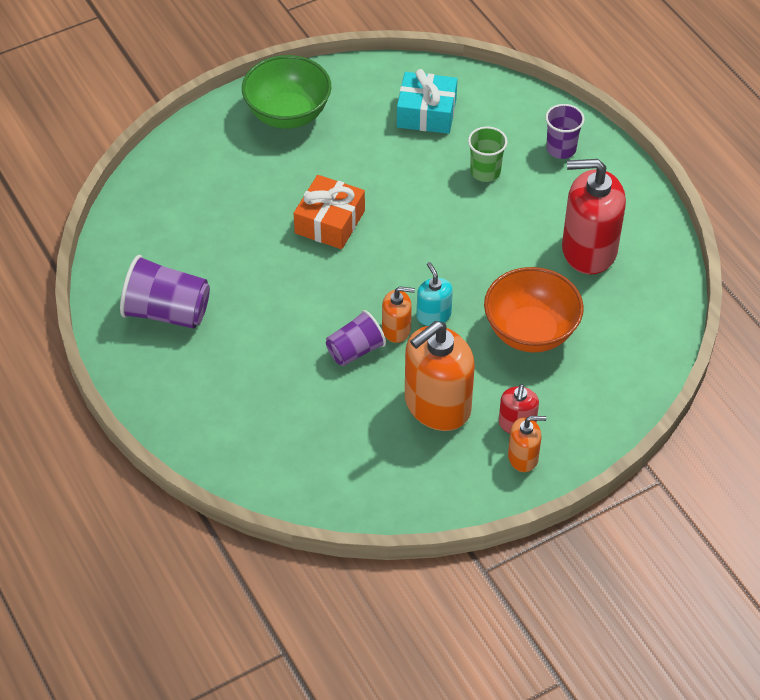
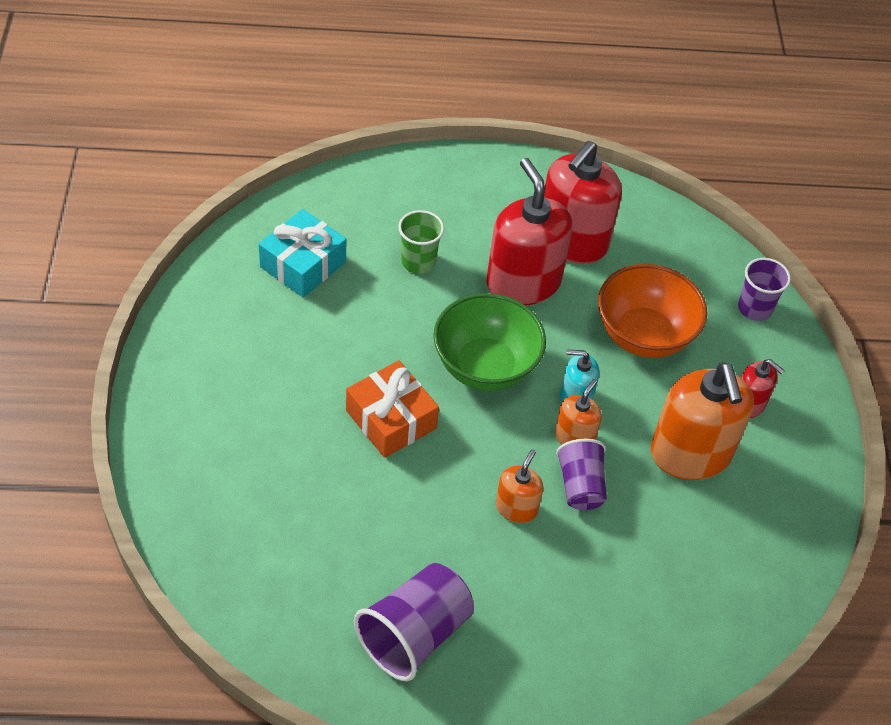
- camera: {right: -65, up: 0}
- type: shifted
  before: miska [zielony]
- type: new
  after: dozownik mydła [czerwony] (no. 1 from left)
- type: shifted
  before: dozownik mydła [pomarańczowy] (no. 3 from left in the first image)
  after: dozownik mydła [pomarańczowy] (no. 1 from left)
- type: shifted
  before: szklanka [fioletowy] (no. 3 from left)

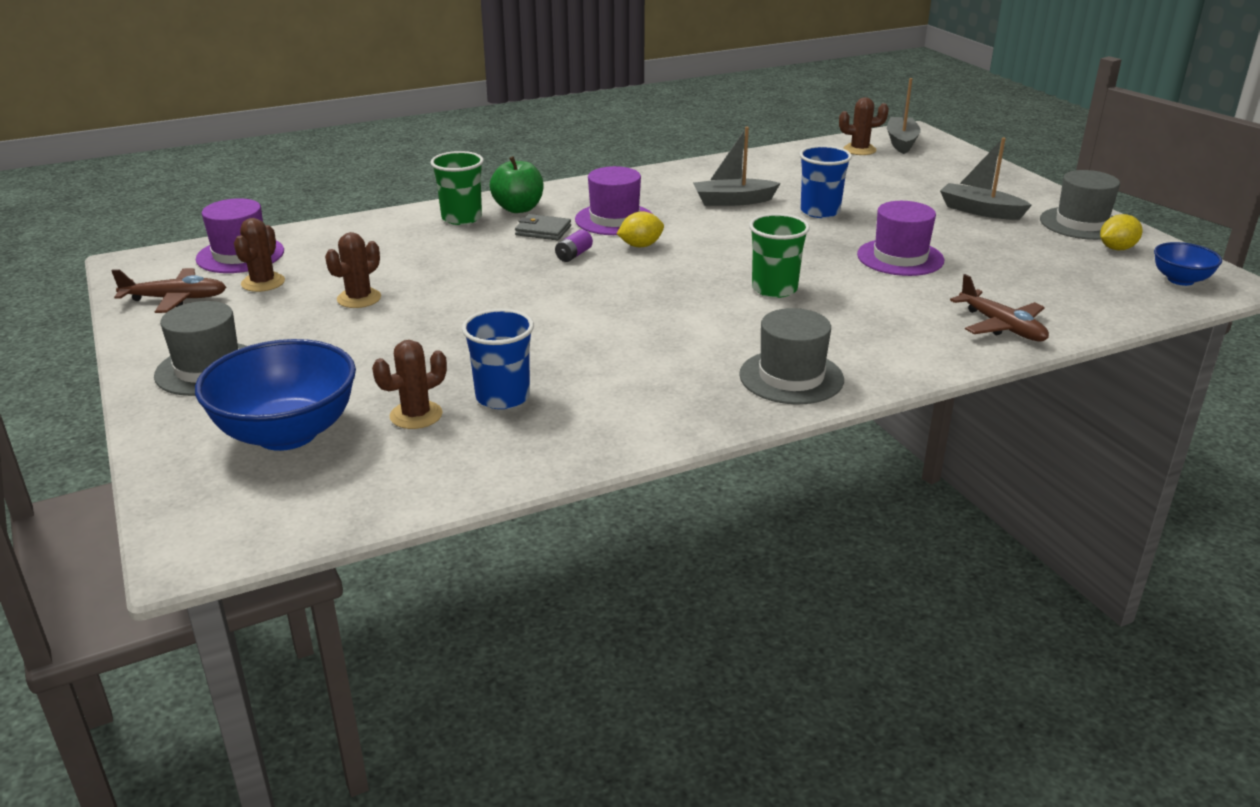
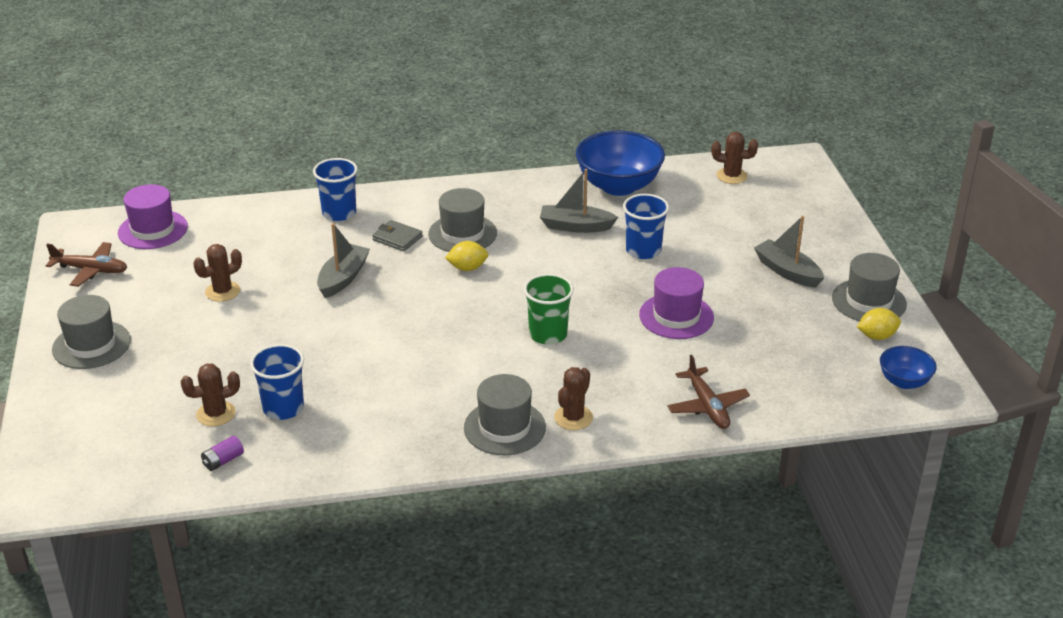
- camera: {right: 15, up: 5}
- type: shifted
  before: bateria [fioletowy]
- type: repainted
  before: szklanka [zielony] (no. 1 from left)
  after: szklanka [niebieski] (no. 2 from left)
- type: shifted
  before: łódka [szary] (no. 2 from left in the first image)
  after: łódka [szary] (no. 1 from left)
- type: repainted
  before: kapelusz [fioletowy] (no. 2 from left)
  after: kapelusz [szary] (no. 2 from left)
- type: shifted
  before: kaktus [brązowy] (no. 1 from left in the first image)
  after: kaktus [brązowy] (no. 3 from left)
- type: shifted
  before: miska [niebieski] (no. 1 from left)
- type: gone
  before: jabłko [zielony]

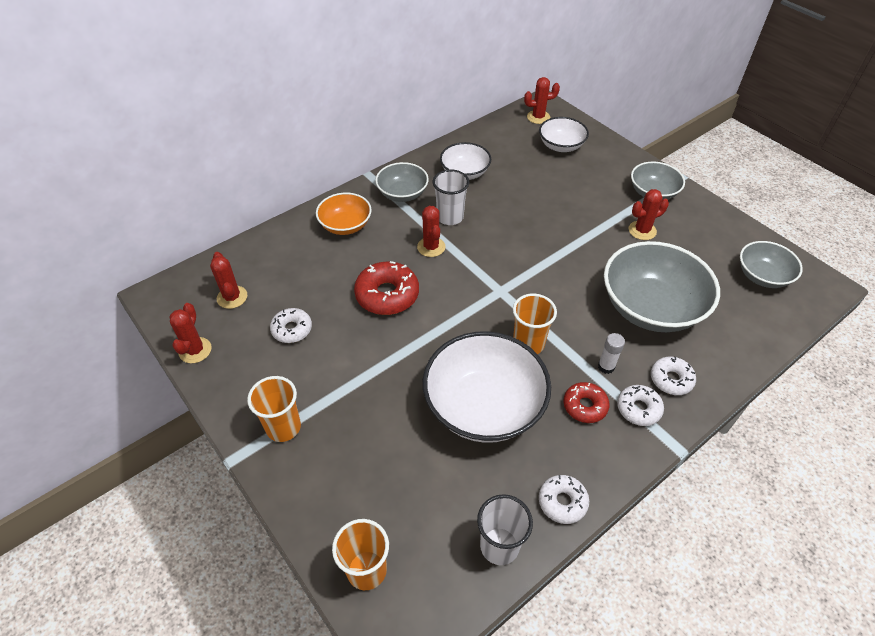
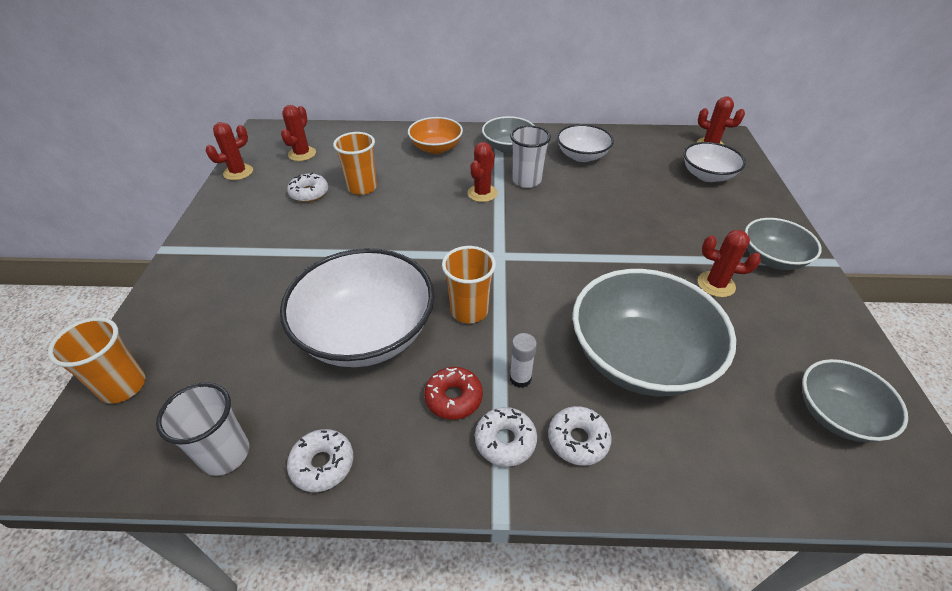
- camera: {right: 40, up: -5}
- type: shifted
  before: szklanka [pomarańczowy] (no. 1 from left in the first image)
  after: szklanka [pomarańczowy] (no. 2 from left)
- type: gone
  before: donut [czerwony] (no. 1 from left)

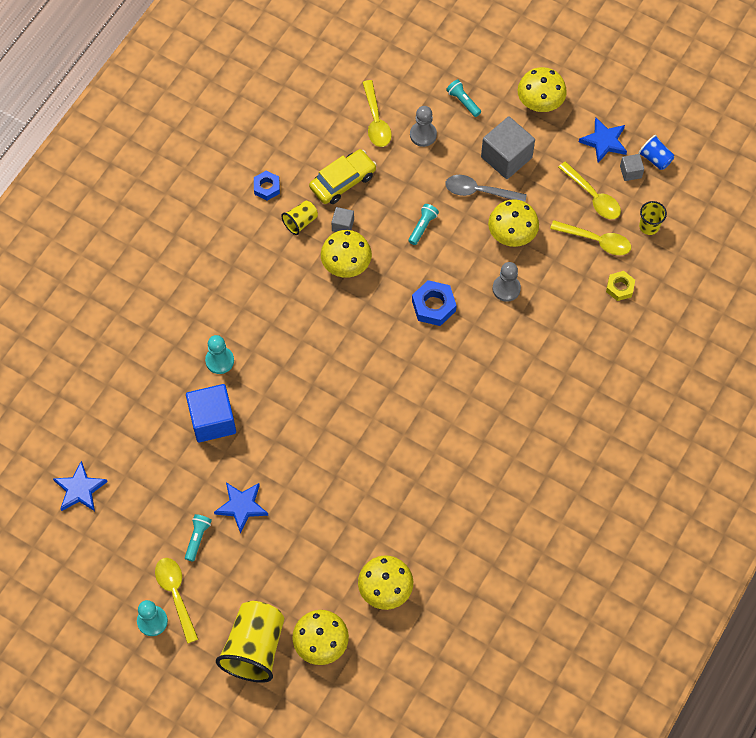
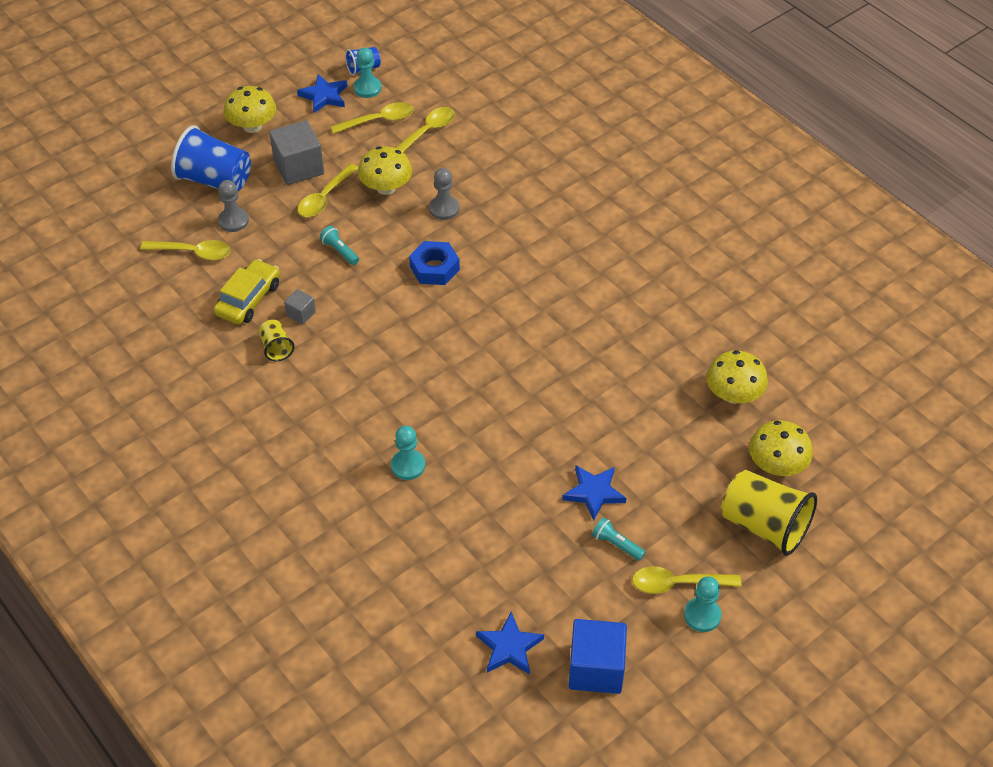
- camera: {right: -70, up: -15}
- type: swapped
  before: latarka [turkusowy] (no. 3 from left)
  after: szklanka [niebieski] (no. 1 from left)
- type: rotated
  before: samochód [żółty]
  turn: 45
- type: repainted
  before: łyżka [szary]
  after: łyżka [żółty] (no. 2 from left)
- type: swapped
  before: sześcian [szary] (no. 3 from left)
  after: pionek [turkusowy] (no. 1 from left)
- type: shifted
  before: sześcian [niebieski]
- type: gone
  before: nakrętka [niebieski] (no. 1 from left)
- type: gone
  before: grzyb [żółty] (no. 2 from left)
- type: gone
  before: nakrętka [żółty]
- type: gone
  before: szklanka [żółty] (no. 3 from left)

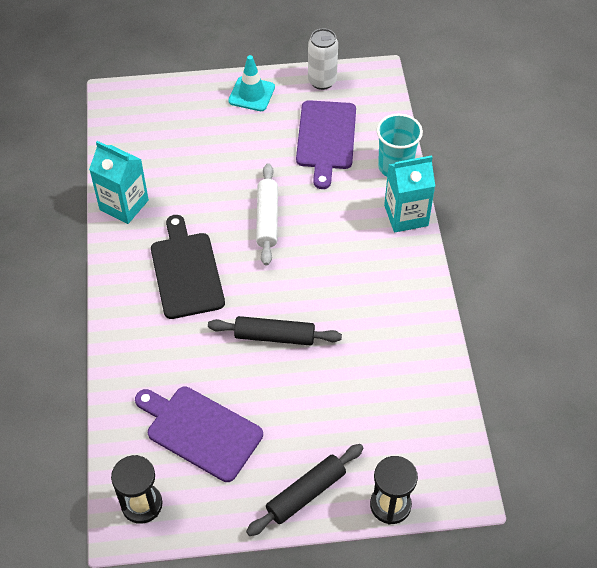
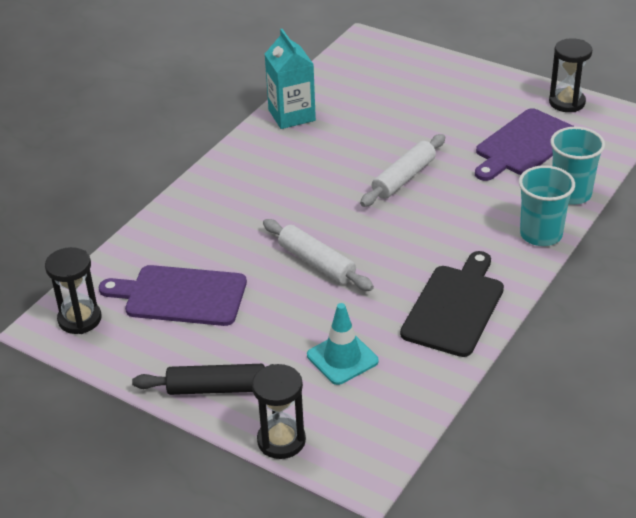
- camera: {right: 40, up: -15}
- type: rotated
  before: deska do krojenia [fioletowy] (no. 1 from left)
  turn: -60
- type: repainted
  before: wałek do ciasta [czarny] (no. 1 from left)
  after: wałek do ciasta [biały] (no. 1 from left)
- type: shifted
  before: pachołek [turkusowy]
- type: shifted
  before: deska do krojenia [czarny]
- type: swapped
  before: karton mleka [turkusowy] (no. 2 from left)
  after: szklanka [turkusowy] (no. 1 from left)
- type: swapped
  before: puszka [biały]
  after: klepsydra [czarny] (no. 3 from left)

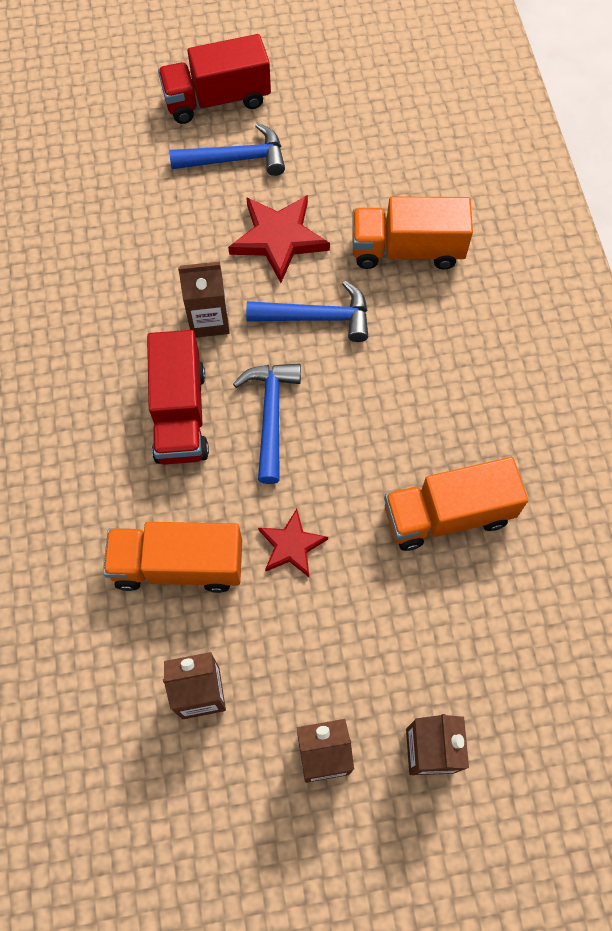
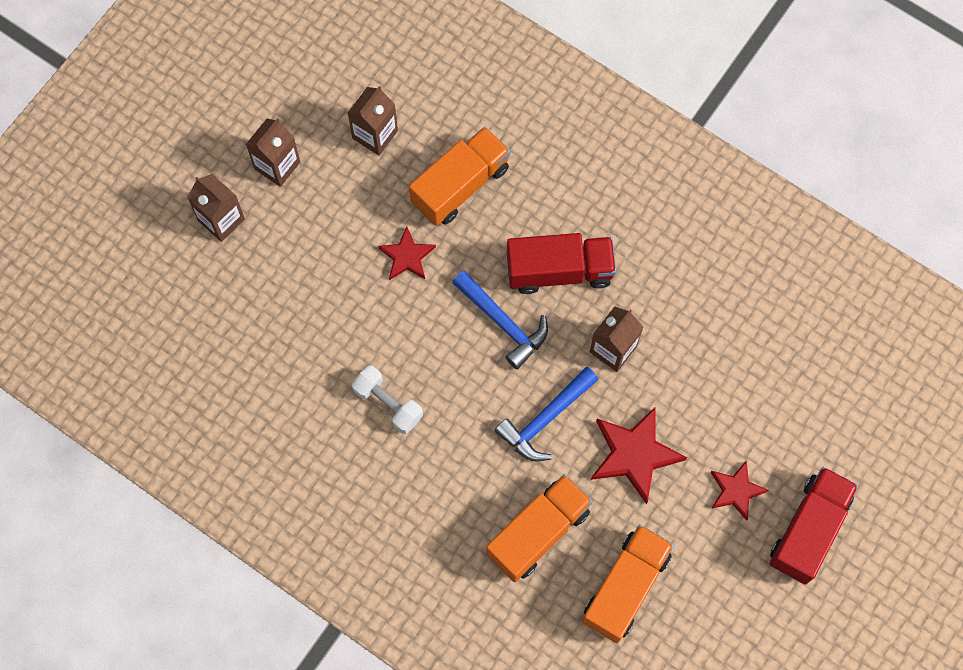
- camera: {right: 135, up: 5}
- type: new
  after: hantel [biały]
- type: rotated
  before: ciężarówka [czerwony] (no. 1 from left)
  turn: 135
- type: shifted
  before: ciężarówka [pomarańczowy] (no. 3 from left)
- type: swapped
  before: młotek [niebieski] (no. 1 from left)
  after: gwiazda [czerwony] (no. 3 from left)

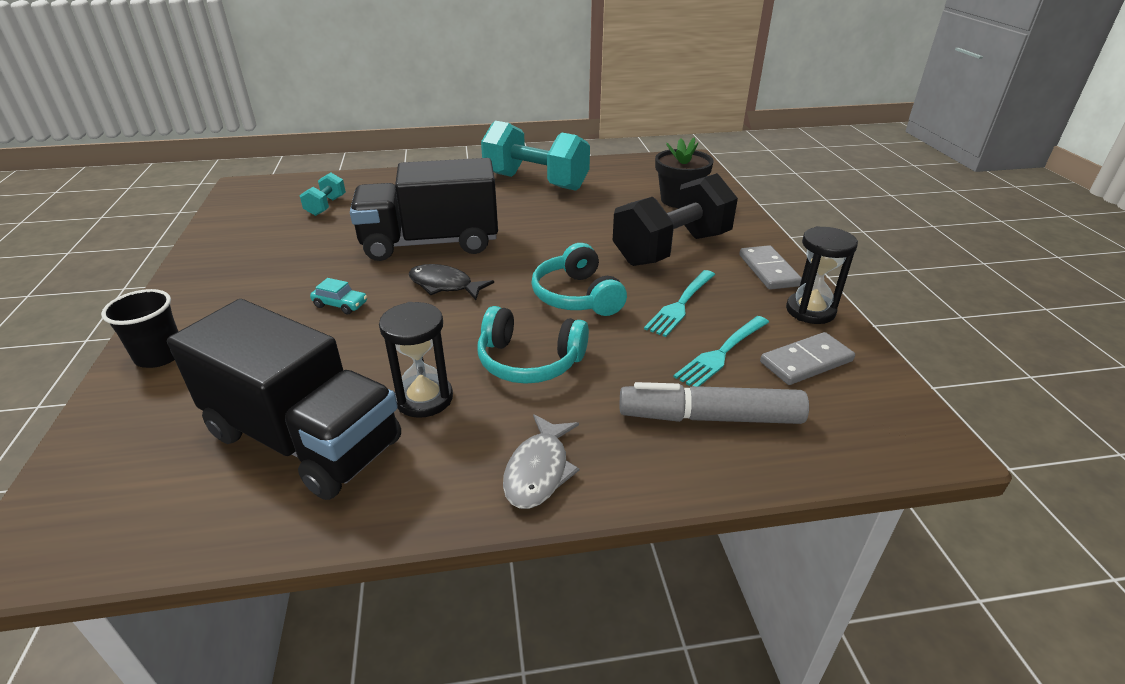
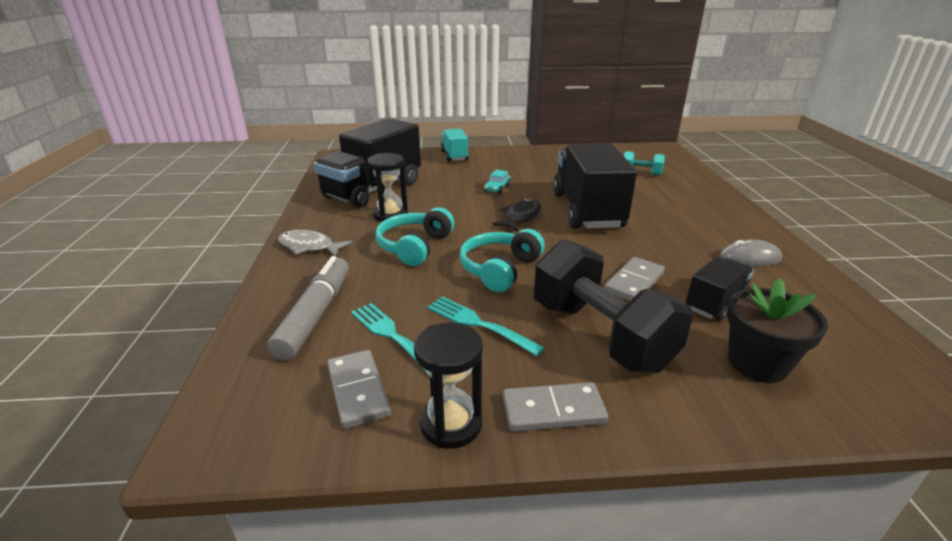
- camera: {right: 95, up: -5}
- type: swapped
  before: szklanka [czarny]
  after: ciężarówka [turkusowy]
- type: rotated
  before: słuchawki [turkusowy] (no. 2 from left)
  turn: -45
- type: new
  after: kostka domina [szary] (no. 3 from left)
- type: new
  after: ciężarówka [czarny] (no. 3 from left)
- type: swapped
  before: hantel [turkusowy] (no. 2 from left)
  after: myszka [szary]

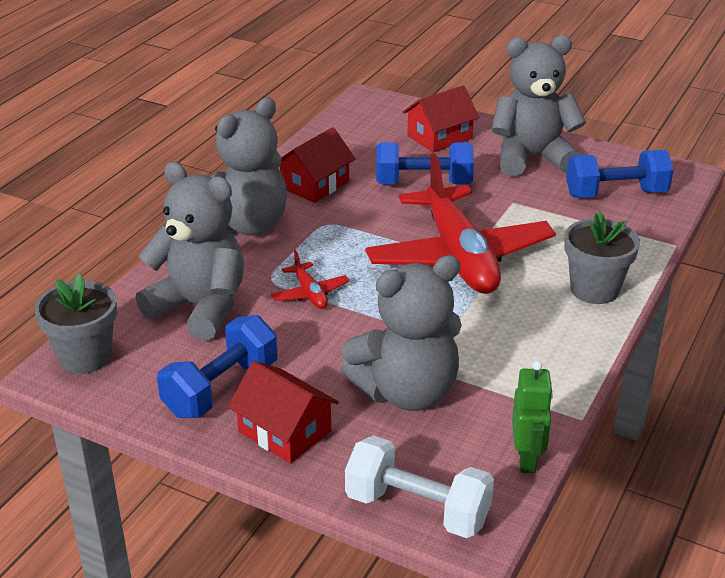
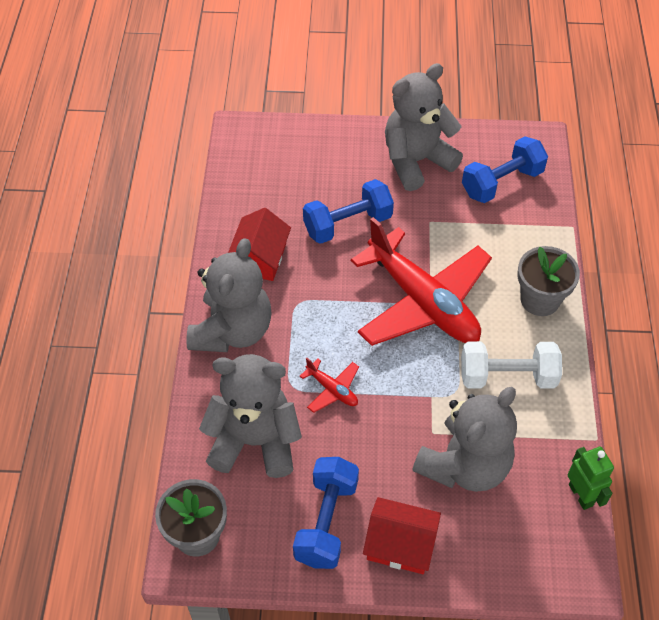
- camera: {right: -25, up: 20}
- type: shifted
  before: hantel [biały]
- type: gone
  before: domek [czerwony] (no. 3 from left)

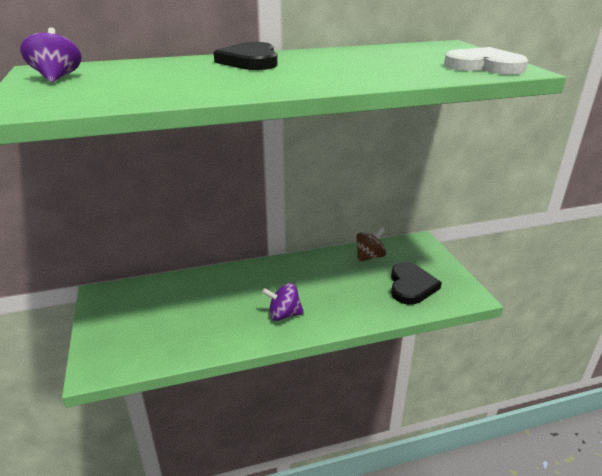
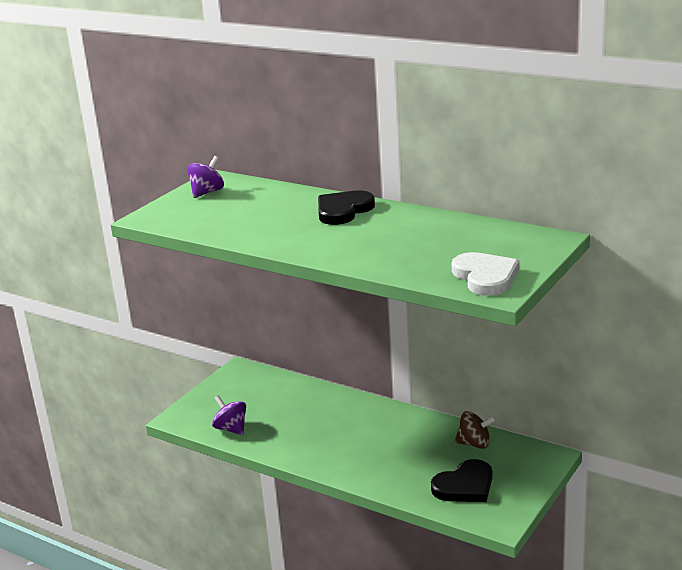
- camera: {right: 50, up: -5}
- type: shifted
  before: bączek [fioletowy] (no. 2 from left)

